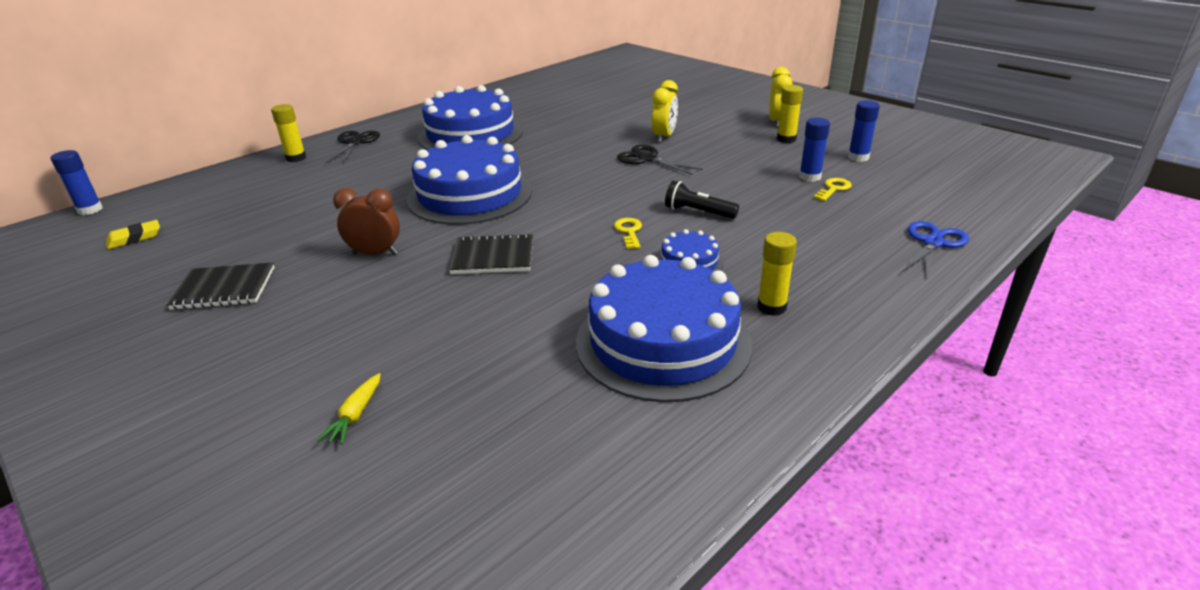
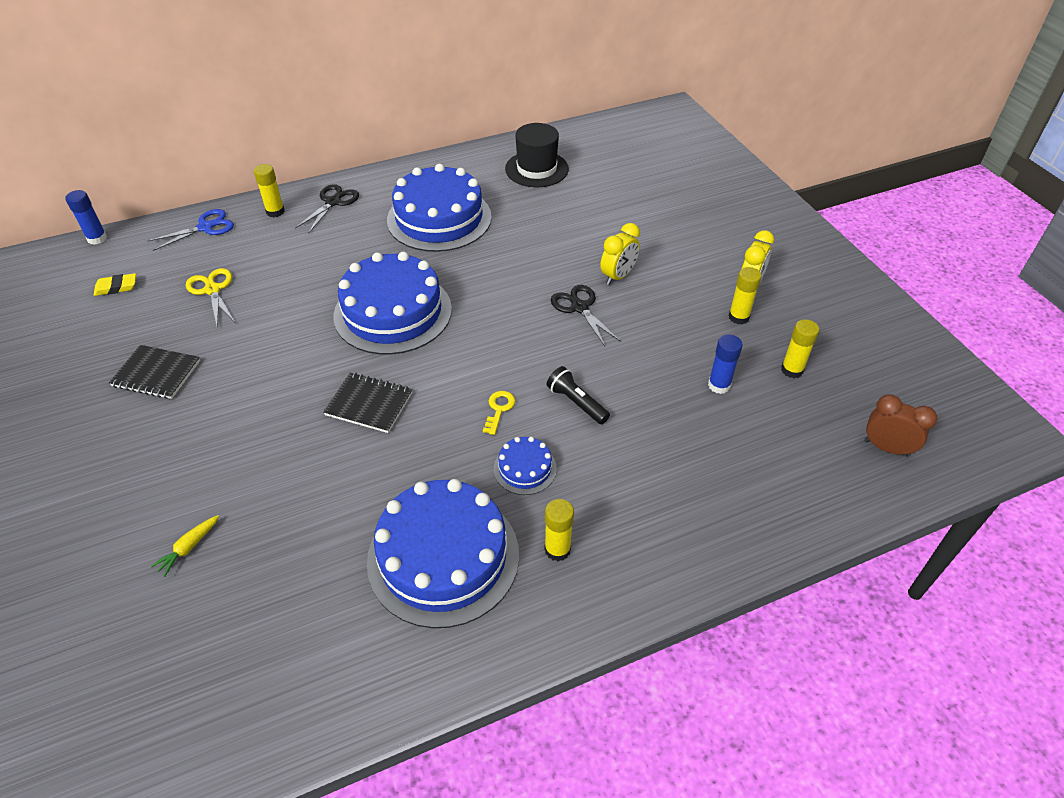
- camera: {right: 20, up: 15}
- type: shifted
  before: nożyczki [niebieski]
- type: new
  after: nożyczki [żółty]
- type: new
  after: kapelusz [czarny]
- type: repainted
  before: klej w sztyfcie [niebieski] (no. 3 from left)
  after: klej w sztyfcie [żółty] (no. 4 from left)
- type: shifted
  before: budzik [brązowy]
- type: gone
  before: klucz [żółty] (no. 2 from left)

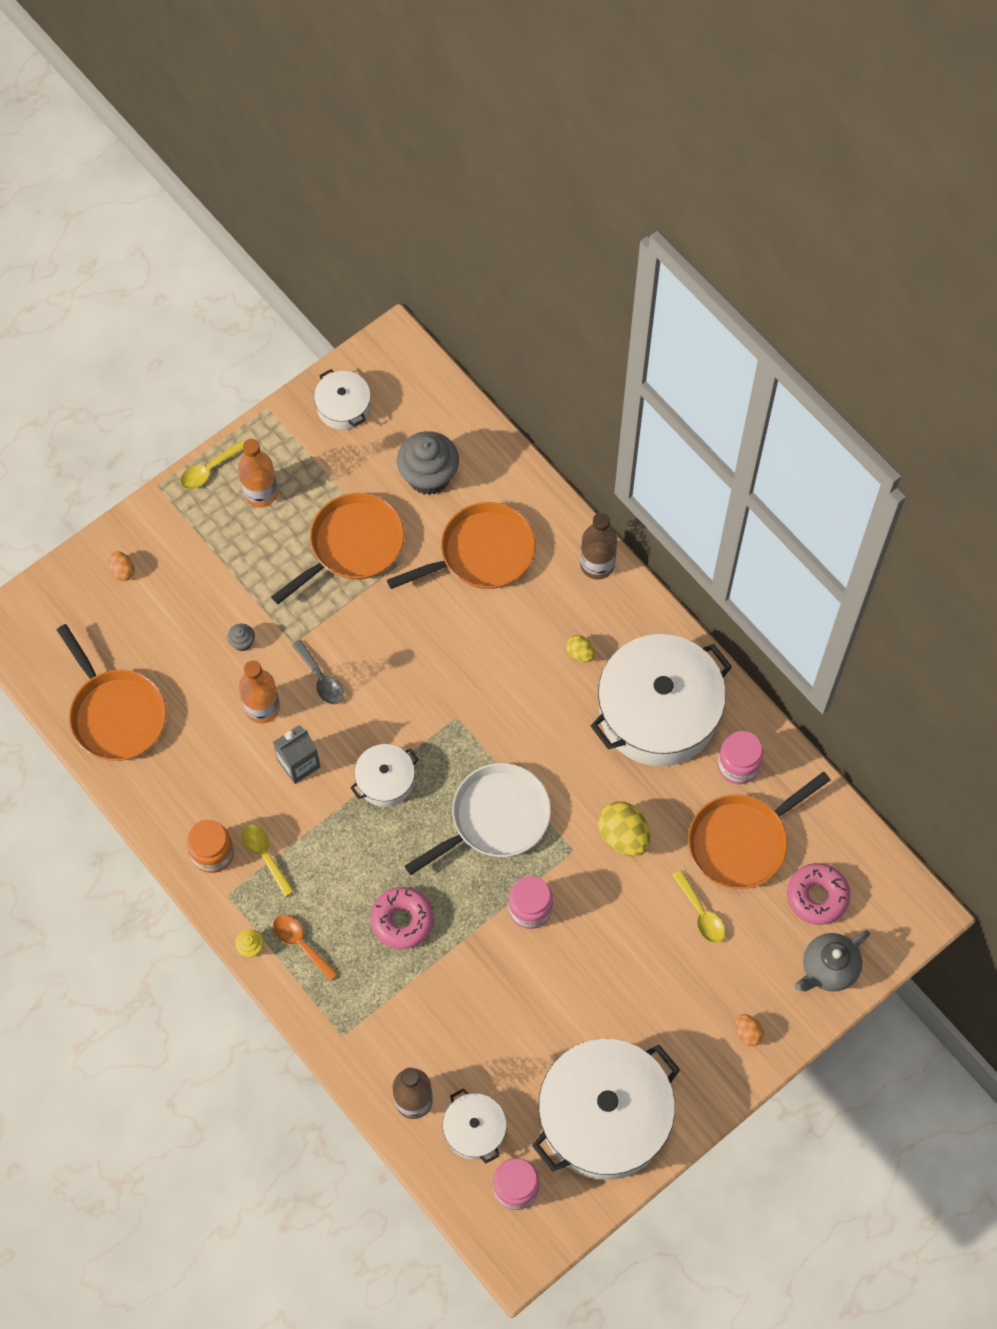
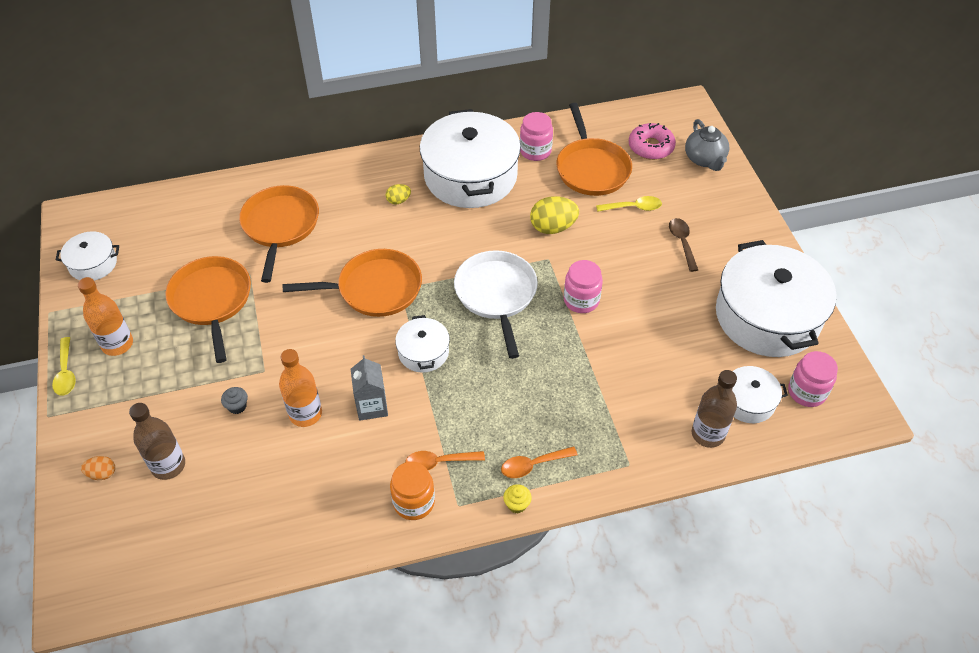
- camera: {right: -65, up: -15}
- type: shifted
  before: butelka [brązowy] (no. 2 from left in the first image)
  after: butelka [brązowy] (no. 1 from left)
- type: shifted
  before: patelnia [pomarańczowy] (no. 1 from left in the first image)
  after: patelnia [pomarańczowy] (no. 3 from left)
- type: repainted
  before: łyżka [żółty] (no. 2 from left)
  after: łyżka [pomarańczowy] (no. 1 from left)
- type: new
  after: łyżka [brązowy]
- type: gone
  before: łyżka [szary]
- type: gone
  before: donut [różowy] (no. 1 from left)
- type: gone
  before: muffinka [szary] (no. 2 from left)
- type: gone
  before: jajko [pomarańczowy] (no. 2 from left)

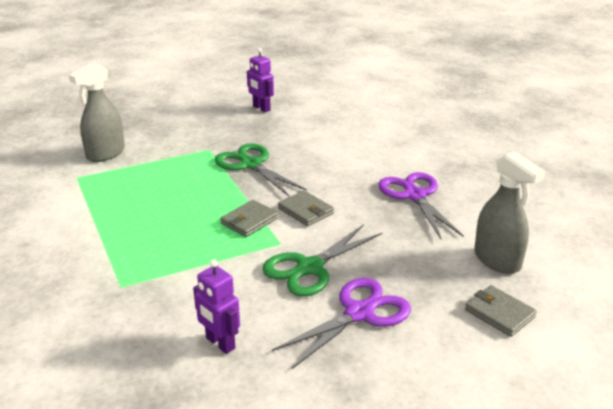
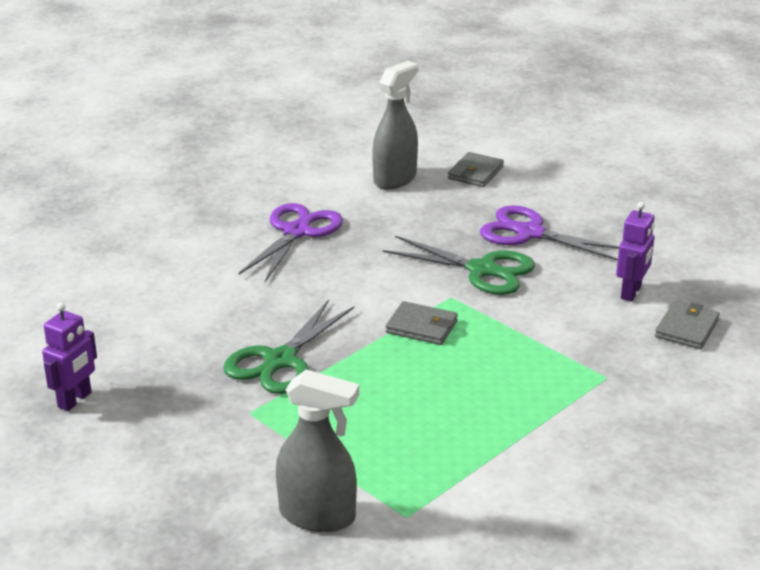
- camera: {right: -110, up: 0}
- type: rotated
  before: nożyczki [fioletowy] (no. 2 from left in the first image)
  turn: 150
- type: shifted
  before: portfel [szary] (no. 2 from left in the first image)
  after: portfel [szary] (no. 3 from left)

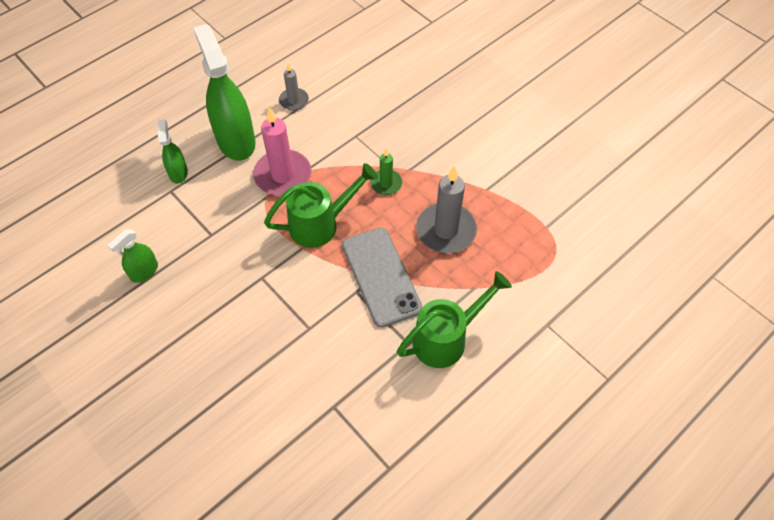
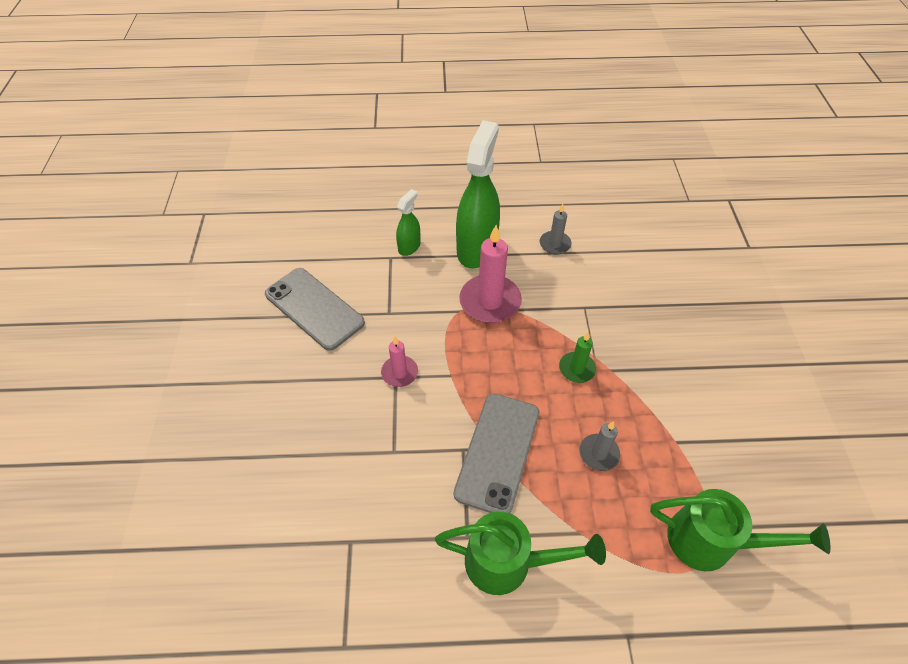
- camera: {right: 40, up: -5}
- type: swapped
  before: spryskiwacz [zielony] (no. 1 from left)
  after: telefon [szary] (no. 1 from left)
- type: new
  after: świeca [różowy] (no. 1 from left)
- type: scaled
  before: świeca [szary] (no. 2 from left)
  scale: 0.55
- type: shifted
  before: konewka [zielony] (no. 1 from left in the first image)
  after: konewka [zielony] (no. 2 from left)

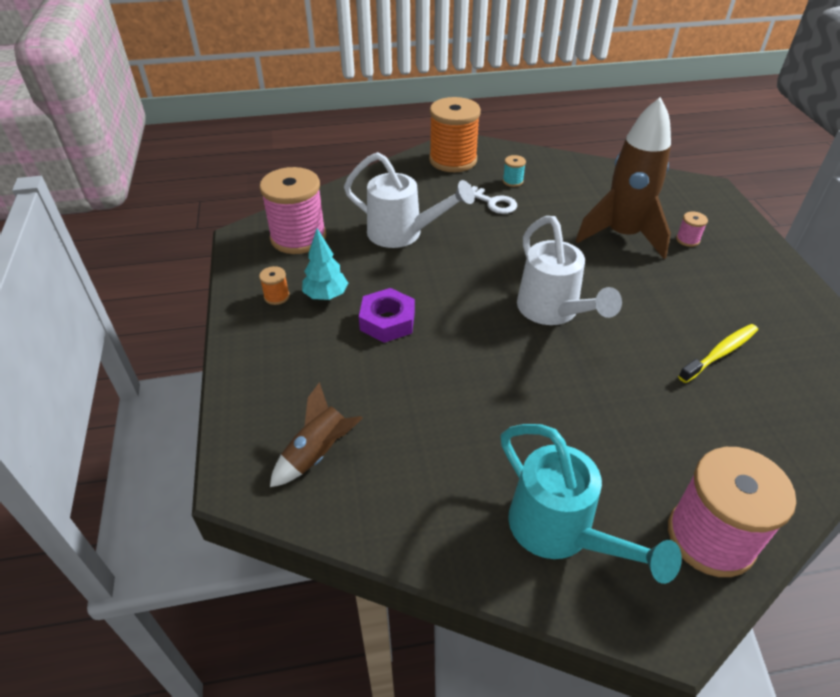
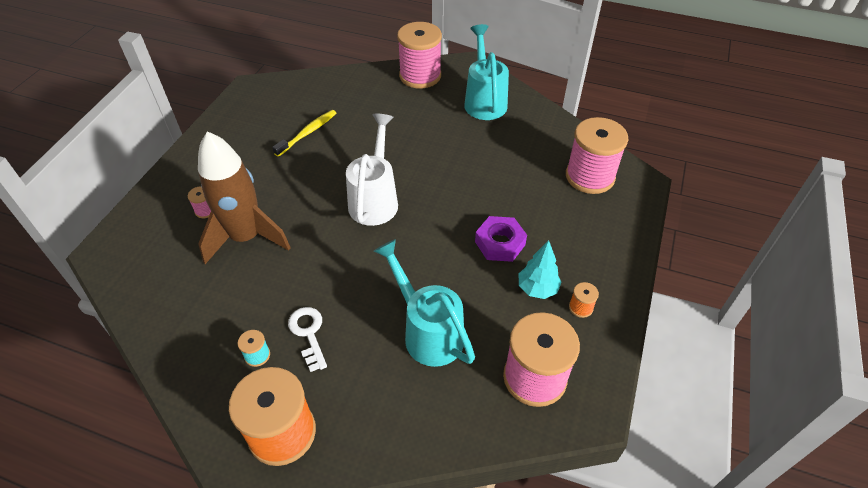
- camera: {right: -150, up: 5}
- type: rotated
  before: szczoteczka do zębów [żółty]
  turn: 135
- type: repainted
  before: konewka [biały] (no. 1 from left)
  after: konewka [turkusowy] (no. 1 from left)
- type: swapped
  before: rakieta [brązowy] (no. 1 from left)
  after: szpulka [różowy] (no. 4 from left)

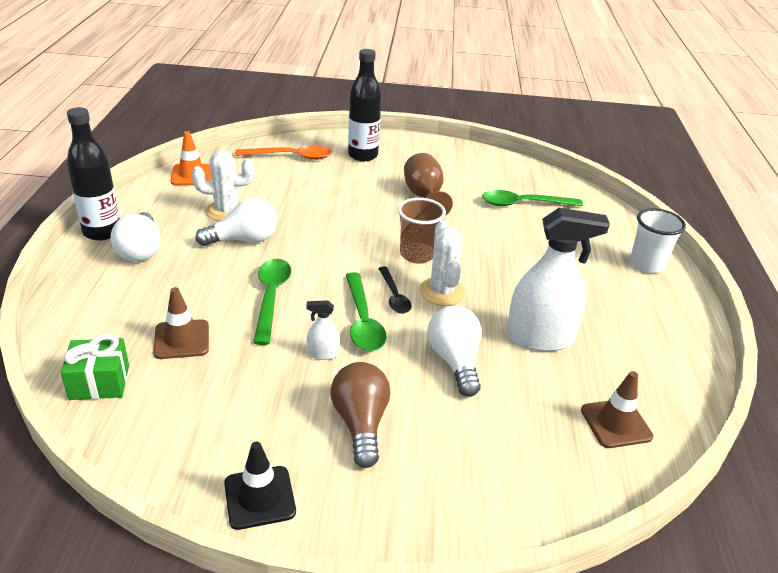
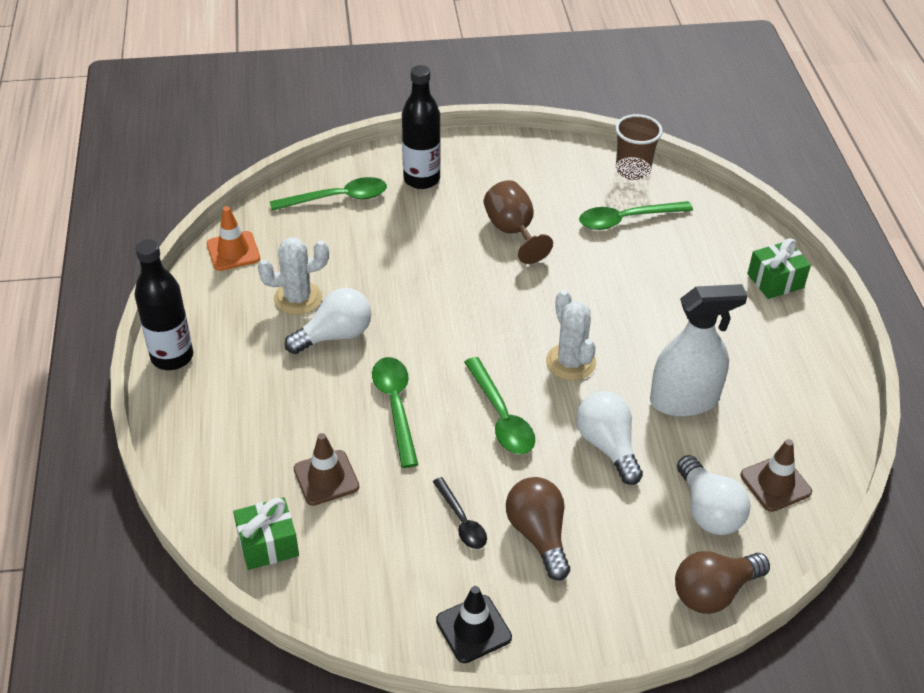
- camera: {right: -10, up: 10}
- type: repainted
  before: łyżka [pomarańczowy]
  after: łyżka [zielony] (no. 1 from left)
- type: shifted
  before: łyżka [czarny]
- type: shifted
  before: szklanka [brązowy]
- type: new
  after: żarówka [brązowy] (no. 2 from left)
- type: shifted
  before: żarówka [biały] (no. 1 from left in the first image)
  after: żarówka [biały] (no. 3 from left)
- type: swapped
  before: szklanka [biały]
  after: prezent [zielony] (no. 2 from left)
- type: gone
  before: spryskiwacz [biały] (no. 1 from left)

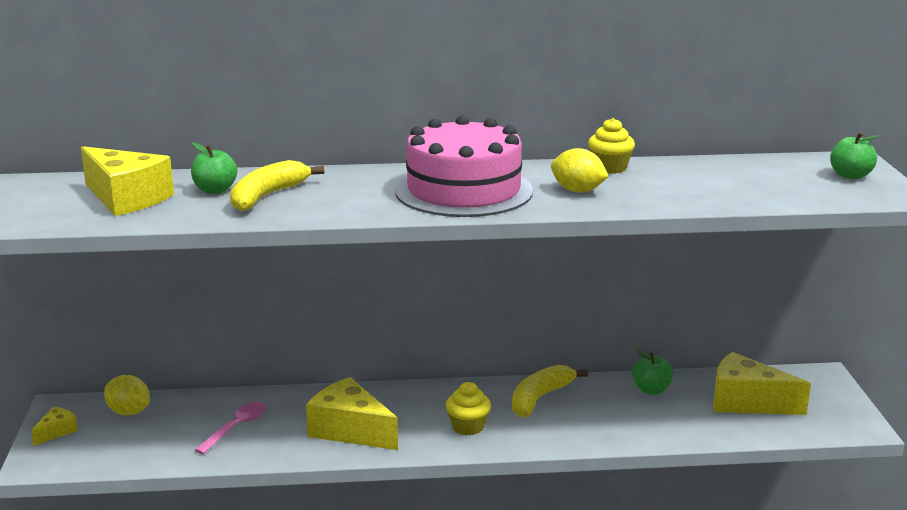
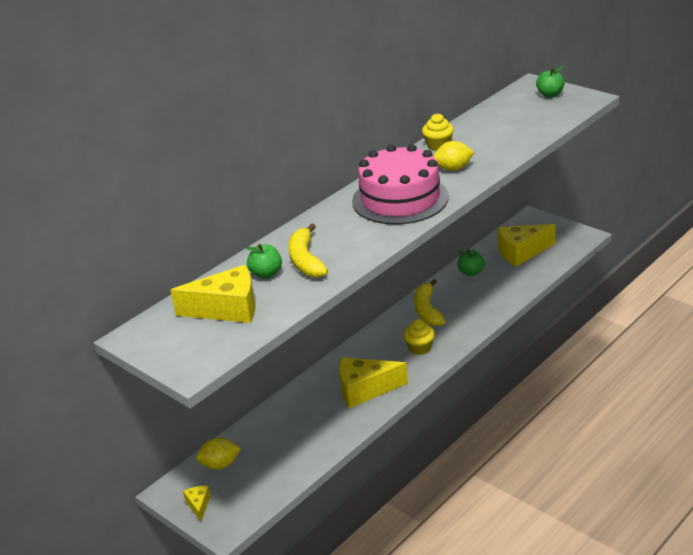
- camera: {right: -40, up: 10}
- type: gone
  before: łyżka [różowy]

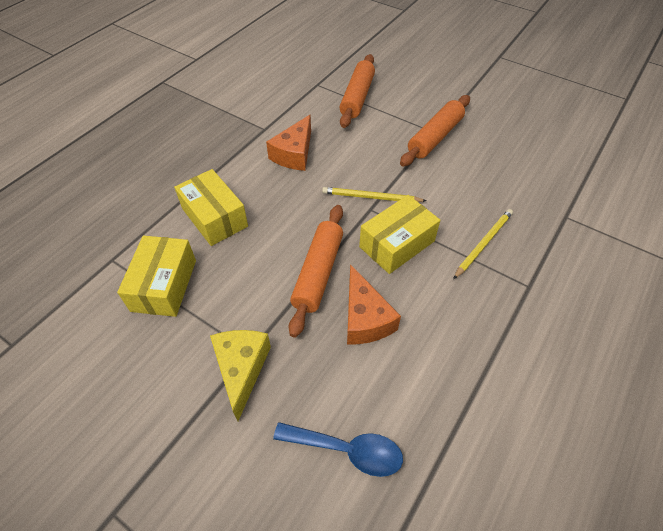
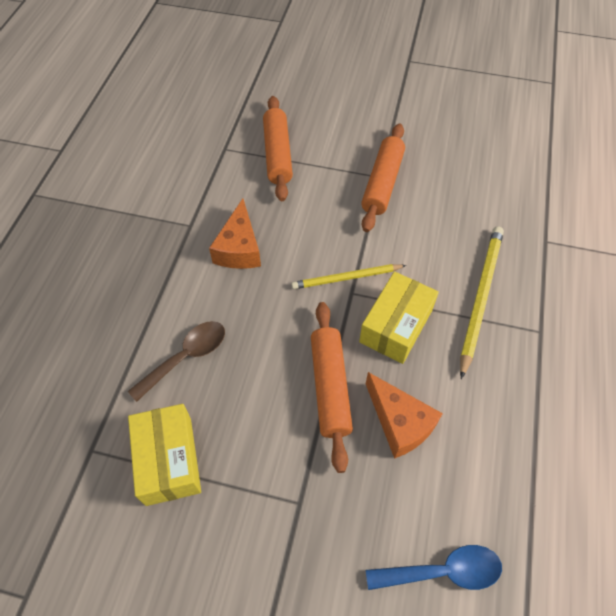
- camera: {right: -20, up: 5}
- type: swapped
  before: pudełko [żółty] (no. 2 from left)
  after: łyżka [brązowy]
- type: scaled
  before: ołówek [żółty] (no. 2 from left)
  scale: 1.54
- type: gone
  before: ser [żółty]

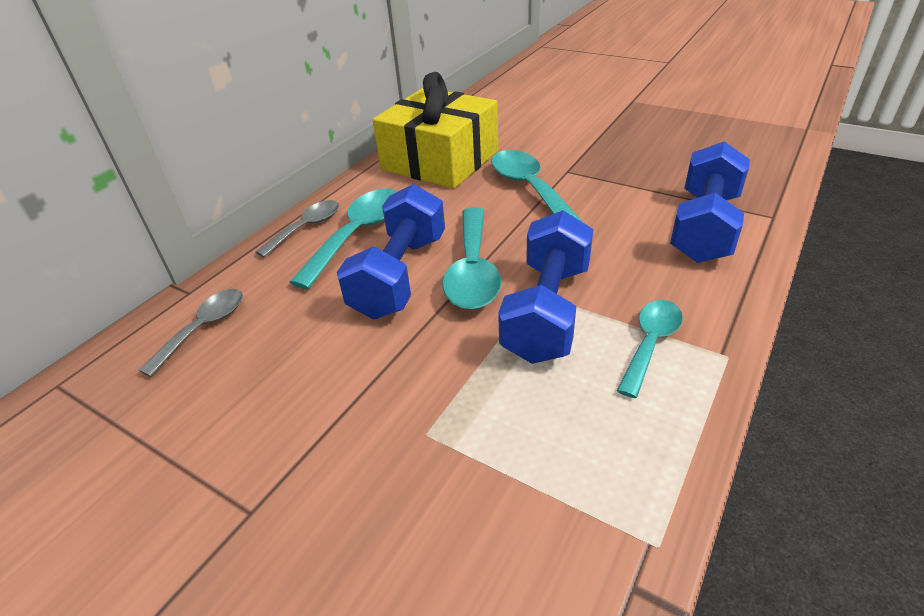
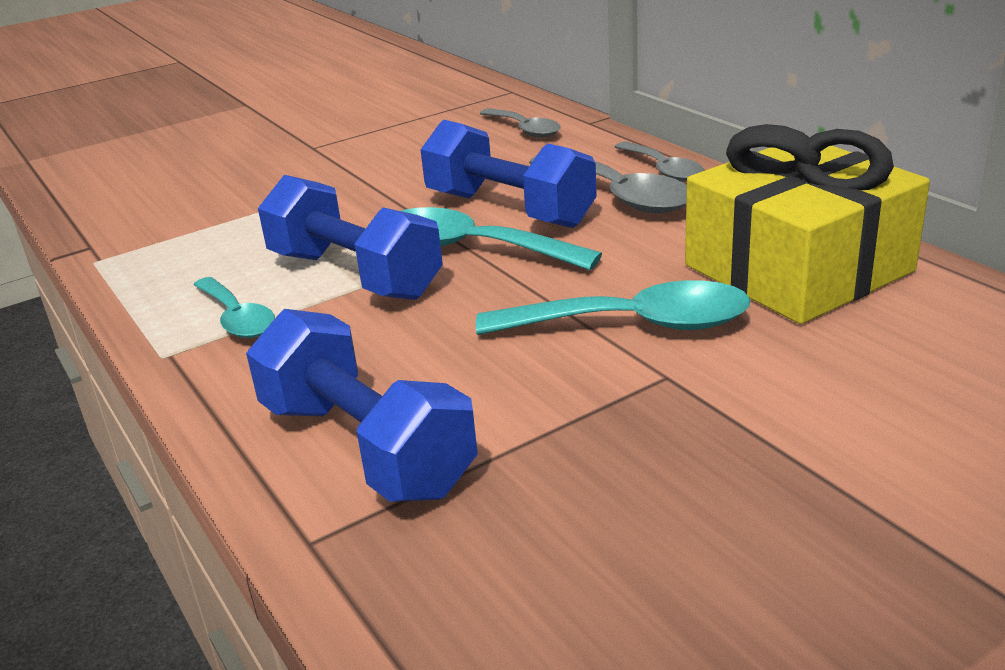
- camera: {right: 115, up: -10}
- type: repainted
  before: łyżka [turkusowy] (no. 1 from left)
  after: łyżka [szary] (no. 2 from left)

